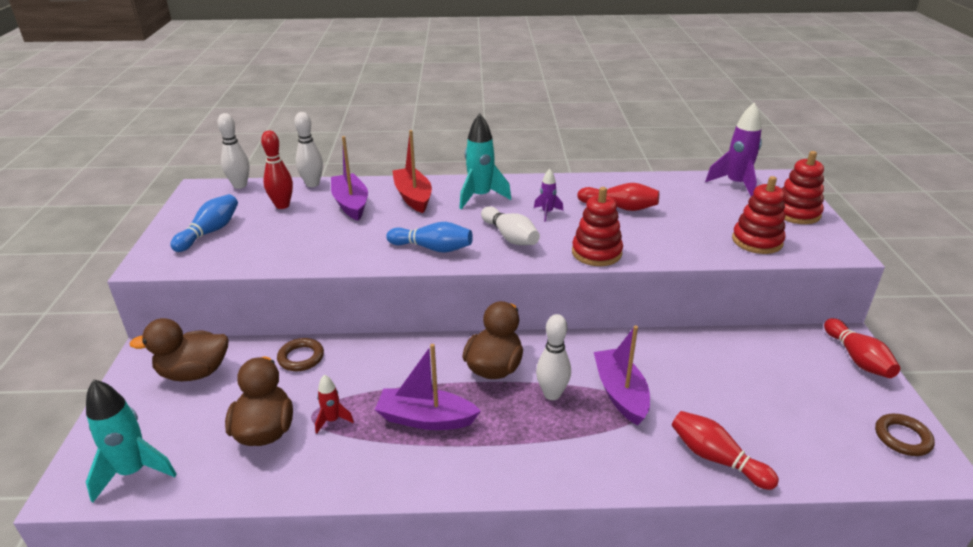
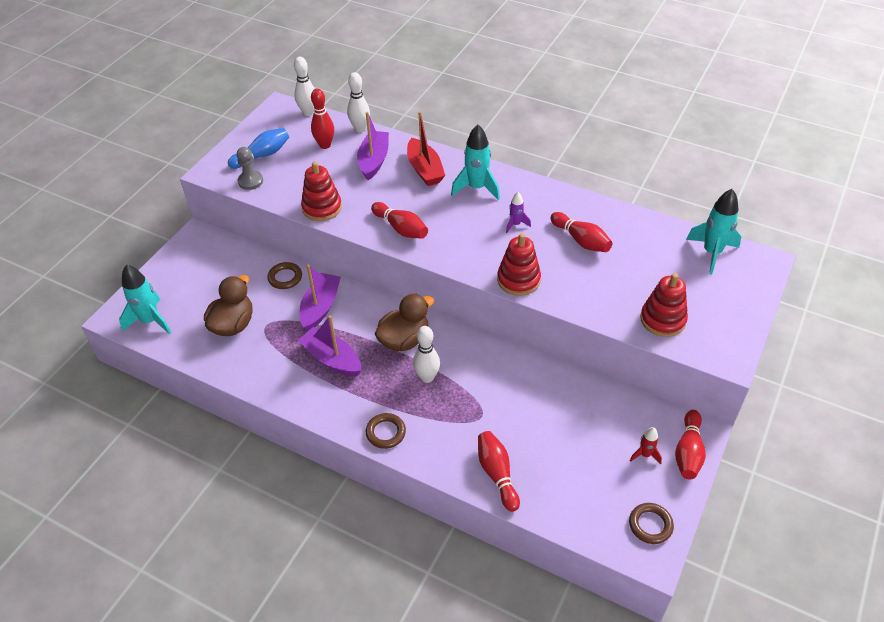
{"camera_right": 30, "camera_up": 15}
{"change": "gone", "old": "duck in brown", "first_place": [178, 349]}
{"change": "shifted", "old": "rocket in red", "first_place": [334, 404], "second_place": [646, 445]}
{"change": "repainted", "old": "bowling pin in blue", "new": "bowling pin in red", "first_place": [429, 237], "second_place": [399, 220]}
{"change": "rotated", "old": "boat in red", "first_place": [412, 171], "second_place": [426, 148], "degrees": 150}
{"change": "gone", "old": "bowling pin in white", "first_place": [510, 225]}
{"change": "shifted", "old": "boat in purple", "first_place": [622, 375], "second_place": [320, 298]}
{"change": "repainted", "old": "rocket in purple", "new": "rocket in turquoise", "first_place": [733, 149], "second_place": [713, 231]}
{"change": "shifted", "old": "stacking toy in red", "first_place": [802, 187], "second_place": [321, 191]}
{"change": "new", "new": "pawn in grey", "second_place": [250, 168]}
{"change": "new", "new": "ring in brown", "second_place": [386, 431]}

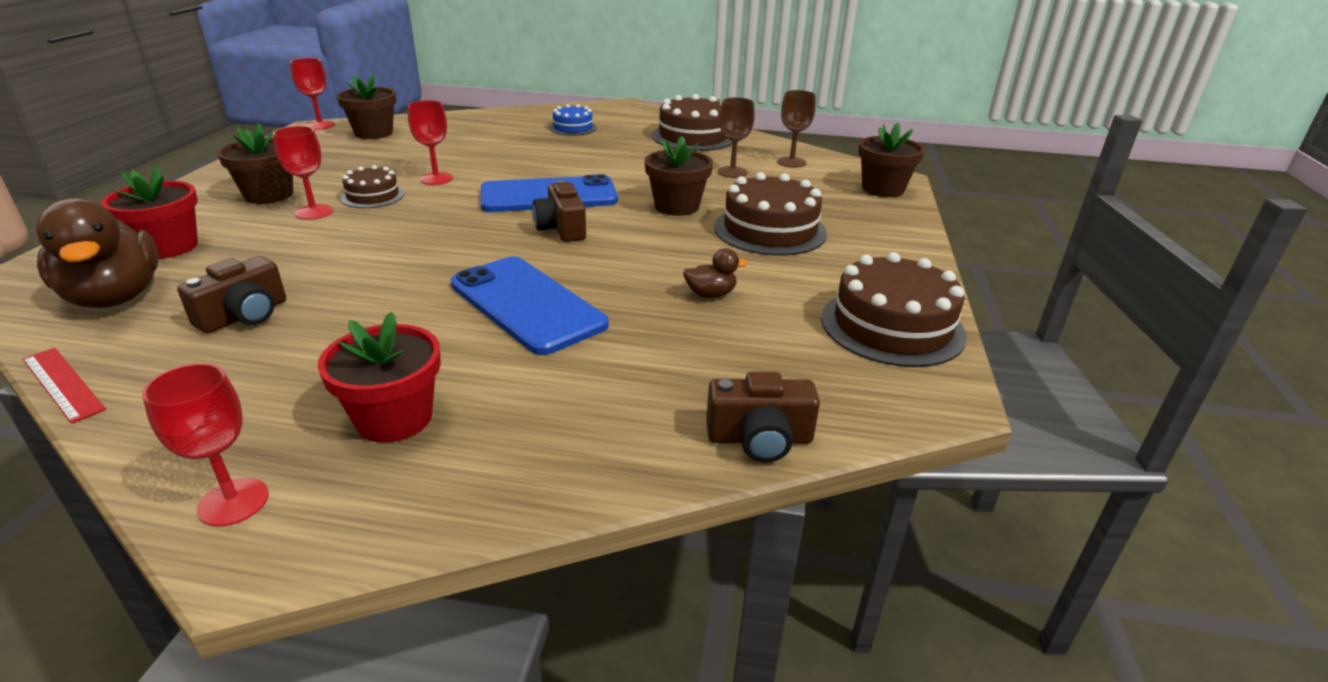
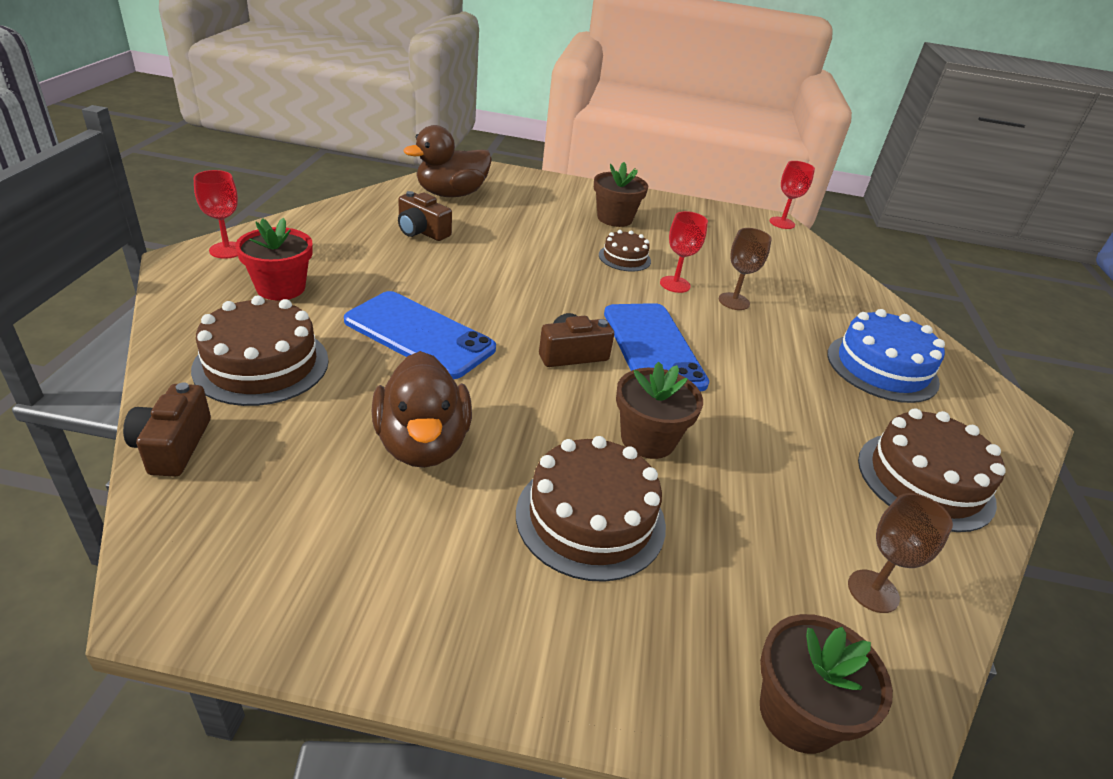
{"camera_right": 85, "camera_up": 5}
{"change": "gone", "old": "ruler in red", "first_place": [64, 386]}
{"change": "gone", "old": "flower pot in red", "first_place": [149, 212]}
{"change": "gone", "old": "goblet in red", "first_place": [303, 173]}
{"change": "gone", "old": "flower pot in brown", "first_place": [366, 107]}
{"change": "rotated", "old": "phone in blue", "first_place": [530, 305], "second_place": [420, 335], "degrees": 75}
{"change": "scaled", "old": "cake in blue", "first_place": [573, 120], "second_place": [886, 356], "factor": 1.75}
{"change": "scaled", "old": "duck in brown", "first_place": [715, 273], "second_place": [422, 409], "factor": 2.21}
{"change": "shifted", "old": "goblet in brown", "first_place": [736, 137], "second_place": [745, 269]}
{"change": "shifted", "old": "cake in brown", "first_place": [894, 309], "second_place": [260, 351]}

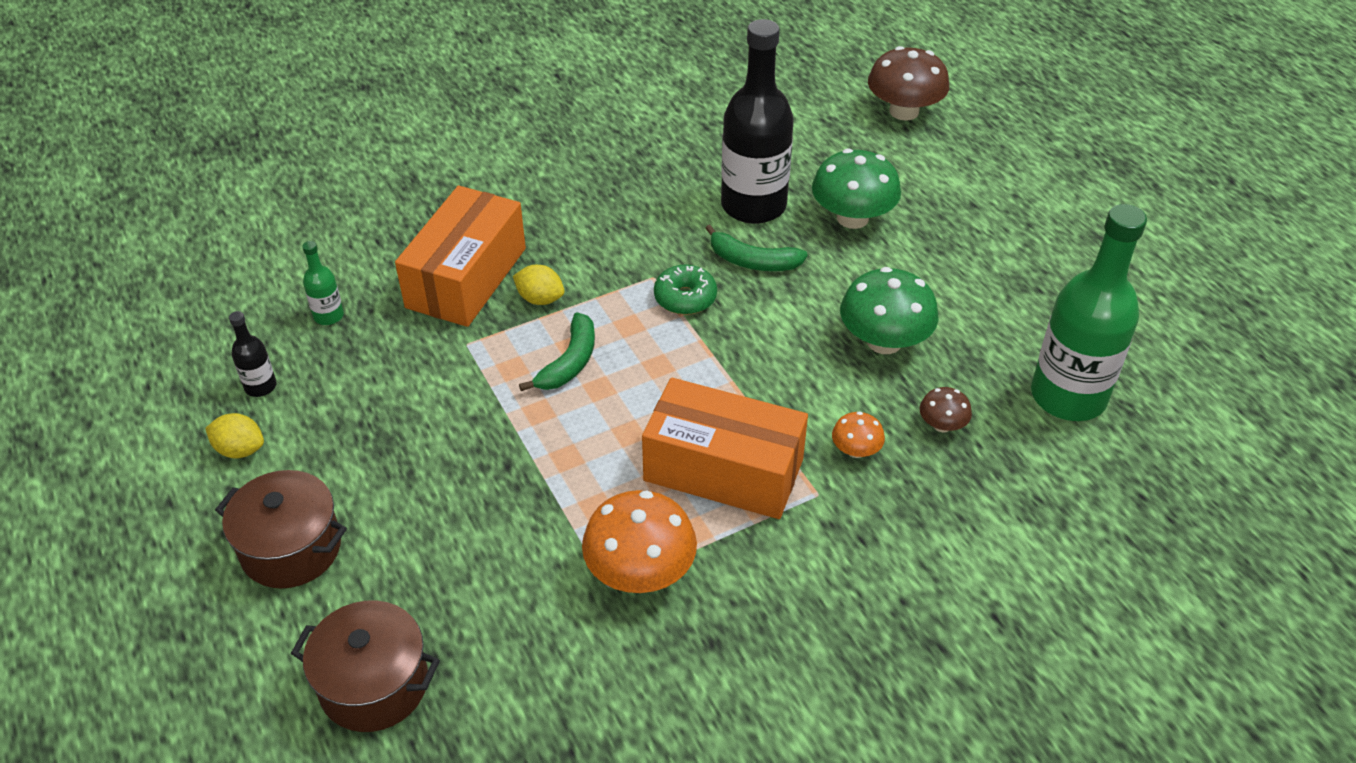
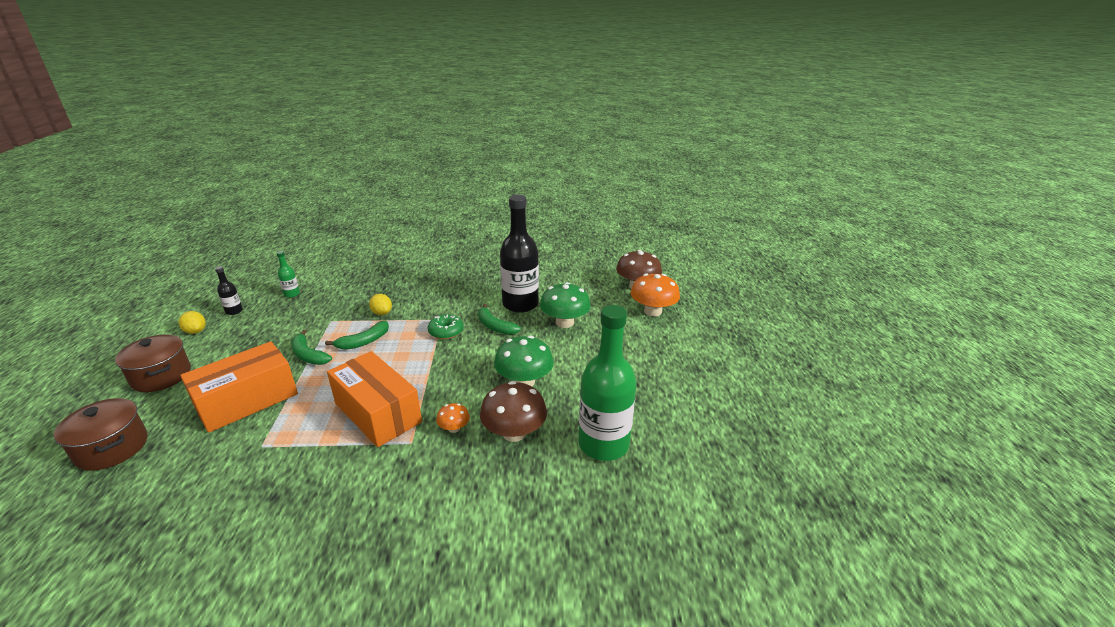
{"camera_right": 25, "camera_up": -15}
{"change": "shifted", "old": "box in orange", "first_place": [460, 256], "second_place": [239, 387]}
{"change": "shifted", "old": "mushroom in orange", "first_place": [639, 541], "second_place": [655, 295]}
{"change": "scaled", "old": "mushroom in brown", "first_place": [946, 410], "second_place": [513, 411], "factor": 1.98}
{"change": "new", "new": "banana in green", "second_place": [311, 347]}

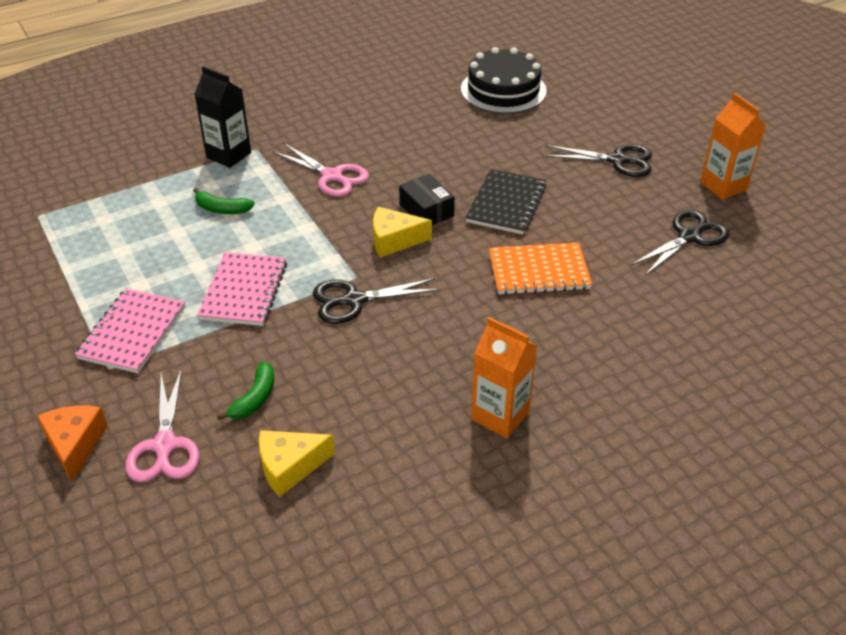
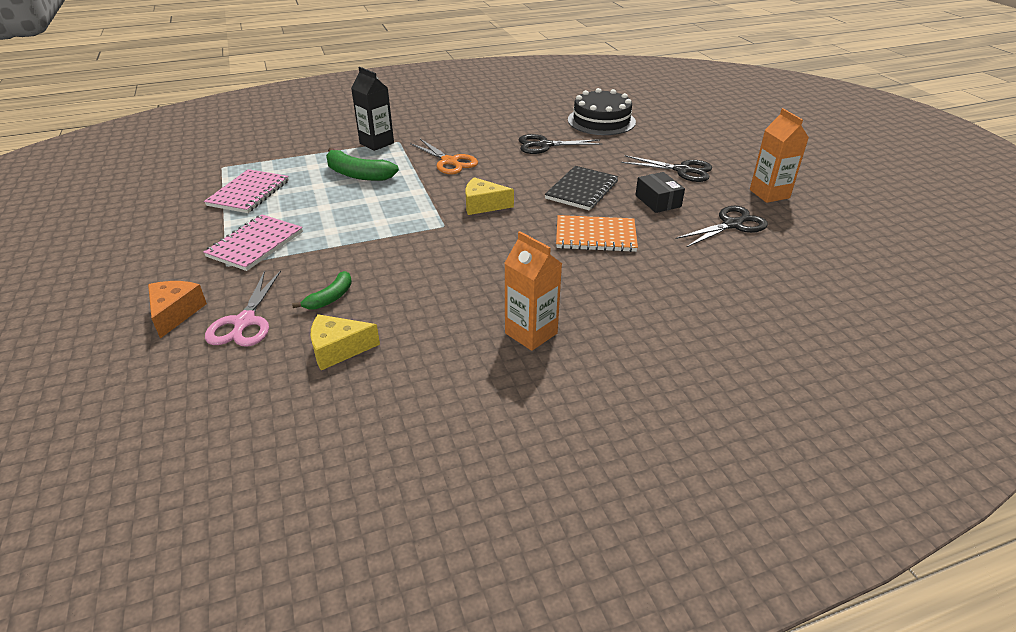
{"camera_right": 10, "camera_up": -5}
{"change": "scaled", "old": "banana in green", "first_place": [224, 201], "second_place": [362, 164], "factor": 1.66}
{"change": "shifted", "old": "notebook in pink", "first_place": [242, 289], "second_place": [246, 191]}
{"change": "repainted", "old": "scissors in pink", "new": "scissors in orange", "first_place": [320, 170], "second_place": [444, 157]}
{"change": "shifted", "old": "scissors in black", "first_place": [377, 301], "second_place": [560, 144]}
{"change": "shifted", "old": "box in black", "first_place": [427, 199], "second_place": [660, 192]}

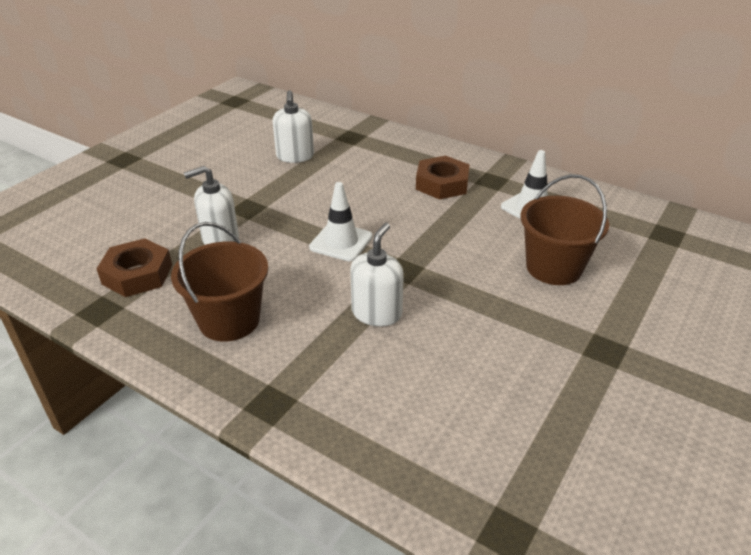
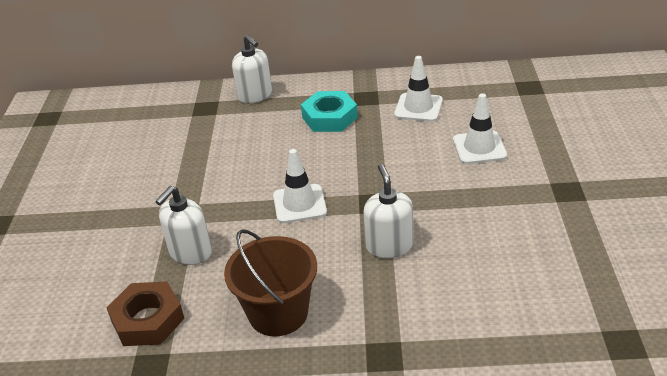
{"camera_right": -30, "camera_up": 0}
{"change": "shifted", "old": "soap dispenser in white", "first_place": [293, 126], "second_place": [252, 69]}
{"change": "repainted", "old": "nut in brown", "new": "nut in turquoise", "first_place": [443, 177], "second_place": [329, 111]}
{"change": "swapped", "old": "bucket in brown", "new": "traffic cone in white", "first_place": [564, 229], "second_place": [480, 128]}

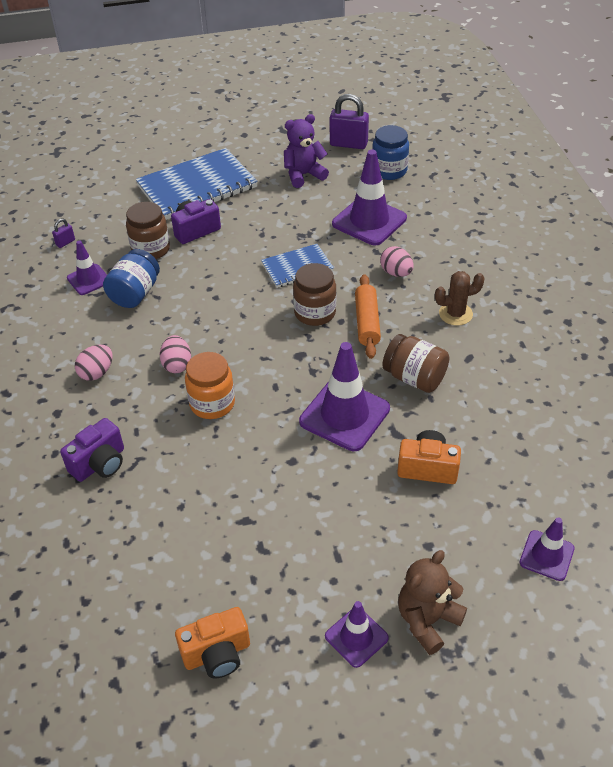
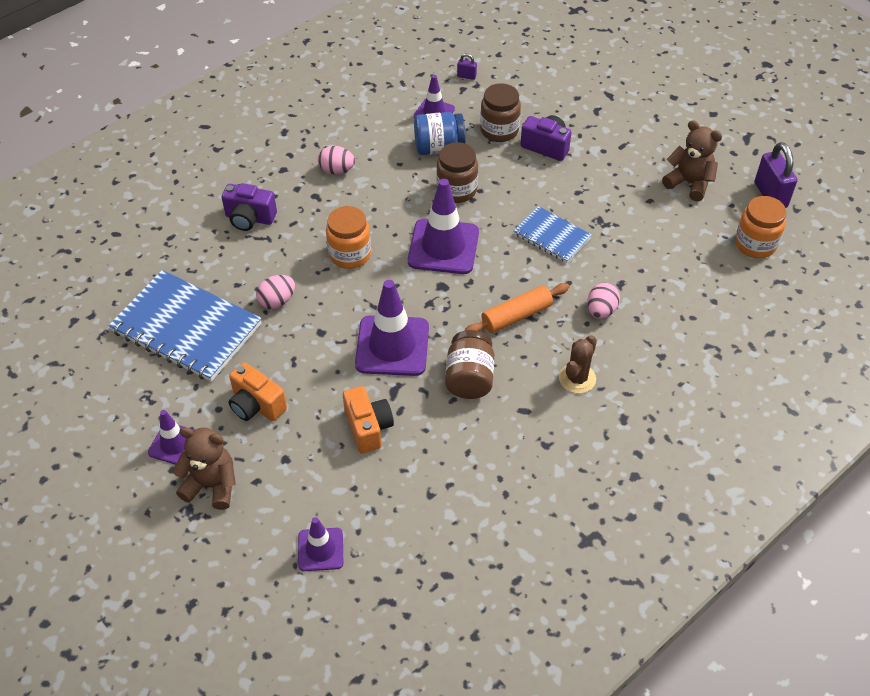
{"camera_right": 60, "camera_up": 5}
{"change": "shifted", "old": "notebook in blue", "first_place": [196, 184], "second_place": [185, 326]}
{"change": "shifted", "old": "egg in pink", "first_place": [175, 354], "second_place": [275, 292]}
{"change": "shifted", "old": "camera in orange", "first_place": [212, 643], "second_place": [257, 391]}
{"change": "repainted", "old": "teddy bear in purple", "new": "teddy bear in brown", "first_place": [306, 151], "second_place": [692, 161]}
{"change": "shifted", "old": "jar in brown", "first_place": [314, 294], "second_place": [457, 172]}
{"change": "shifted", "old": "traffic cone in purple", "first_place": [369, 197], "second_place": [443, 226]}
{"change": "repainted", "old": "jar in blue", "new": "jar in orange", "first_place": [390, 152], "second_place": [761, 227]}
{"change": "rotated", "old": "cactus in brown", "first_place": [460, 298], "second_place": [578, 364], "degrees": 75}

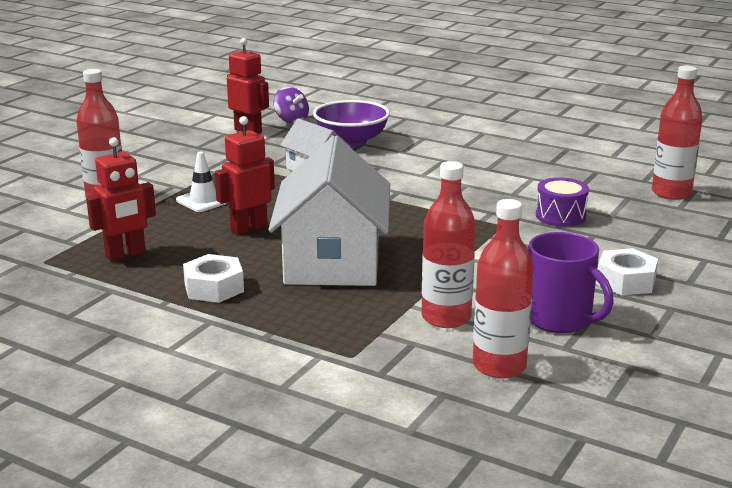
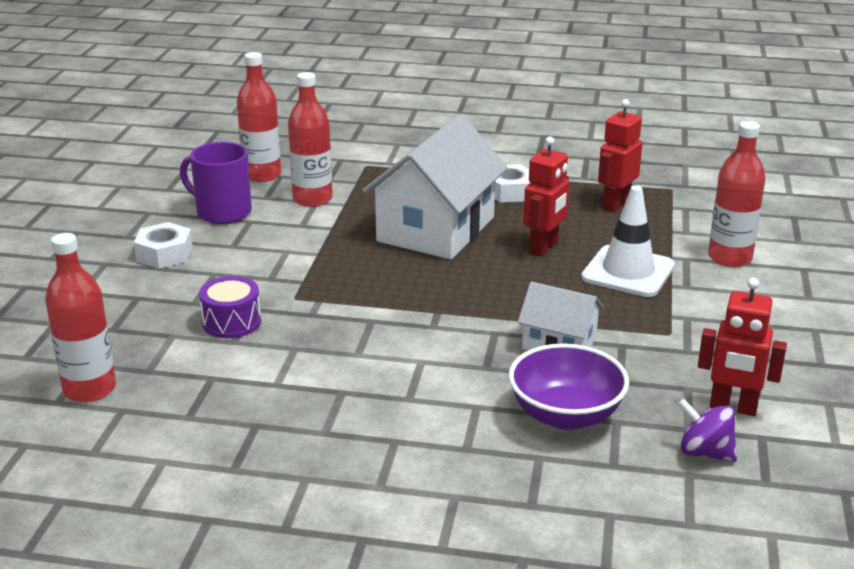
{"camera_right": 160, "camera_up": 5}
{"change": "scaled", "old": "traffic cone in white", "first_place": [201, 182], "second_place": [628, 241], "factor": 1.62}
{"change": "rotated", "old": "house in white", "first_place": [329, 211], "second_place": [435, 187], "degrees": 45}

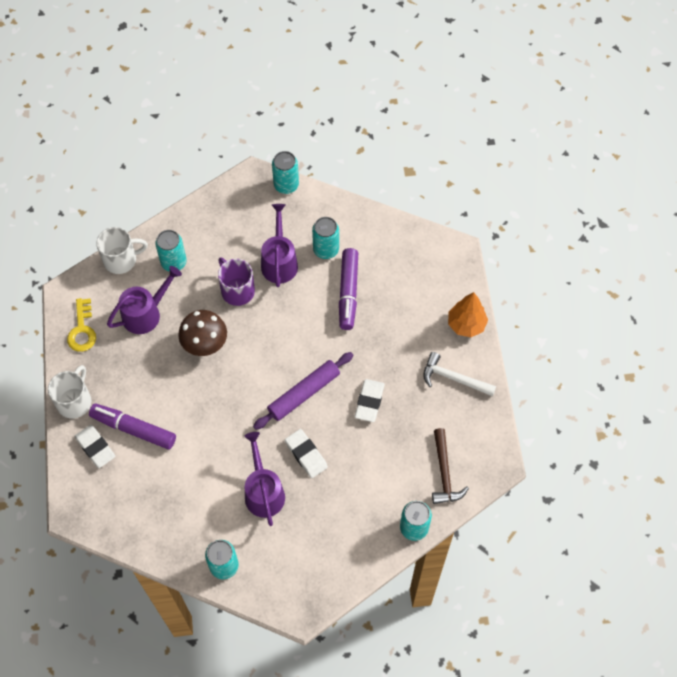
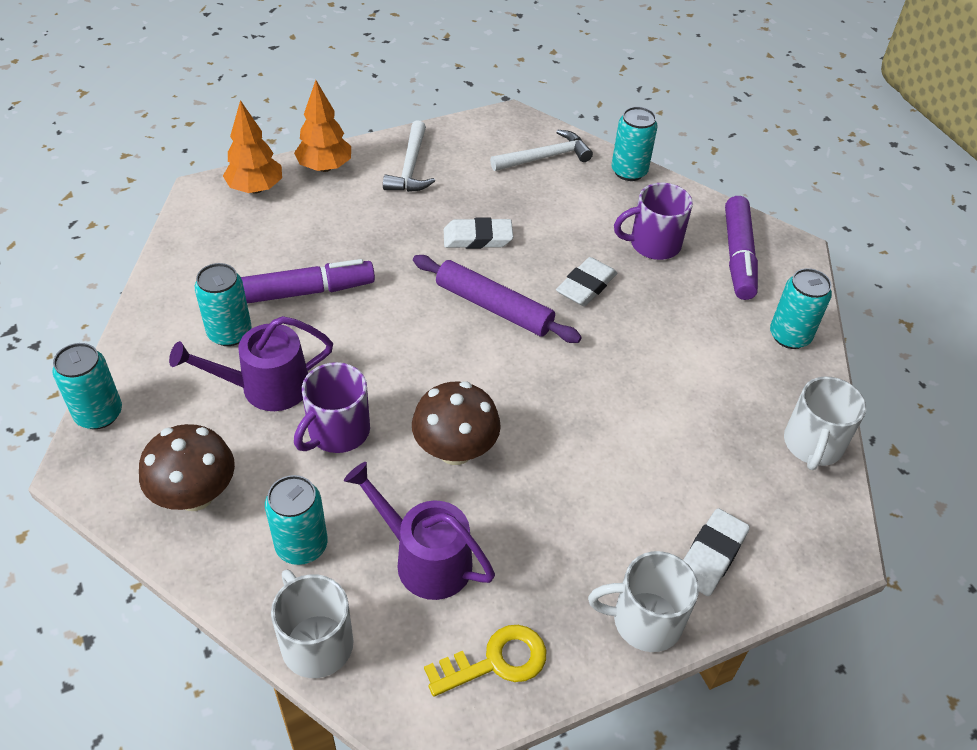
{"camera_right": -110, "camera_up": -15}
{"change": "shifted", "old": "marker in purple", "first_place": [132, 426], "second_place": [741, 248]}
{"change": "gone", "old": "watering can in purple", "first_place": [265, 479]}
{"change": "repainted", "old": "hammer in brown", "new": "hammer in white", "first_place": [450, 466], "second_place": [541, 150]}
{"change": "new", "new": "mushroom in brown", "second_place": [187, 467]}
{"change": "new", "new": "tree in orange", "second_place": [252, 147]}
{"change": "new", "new": "mug in purple", "second_place": [653, 221]}
{"change": "new", "new": "mug in white", "second_place": [825, 423]}

